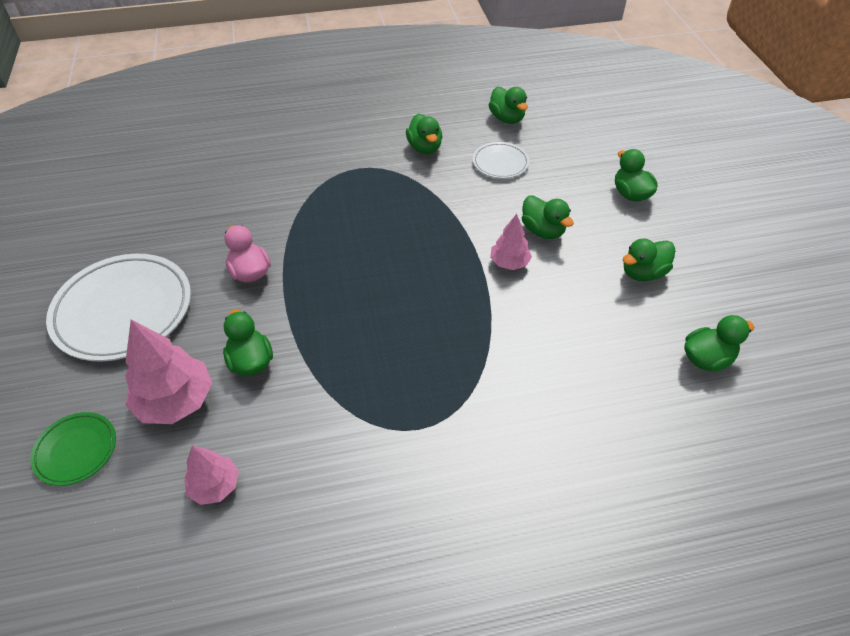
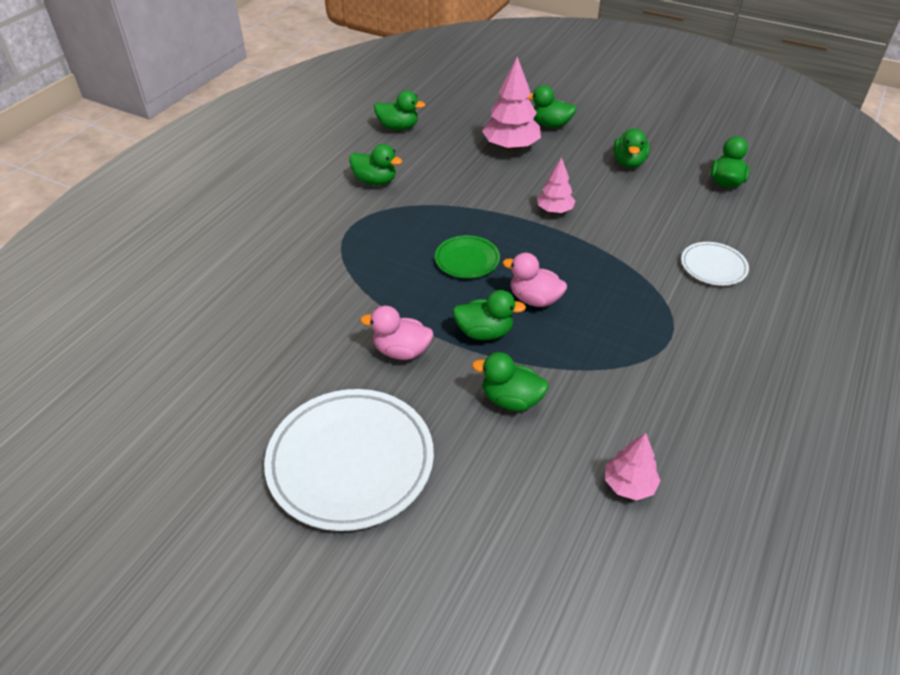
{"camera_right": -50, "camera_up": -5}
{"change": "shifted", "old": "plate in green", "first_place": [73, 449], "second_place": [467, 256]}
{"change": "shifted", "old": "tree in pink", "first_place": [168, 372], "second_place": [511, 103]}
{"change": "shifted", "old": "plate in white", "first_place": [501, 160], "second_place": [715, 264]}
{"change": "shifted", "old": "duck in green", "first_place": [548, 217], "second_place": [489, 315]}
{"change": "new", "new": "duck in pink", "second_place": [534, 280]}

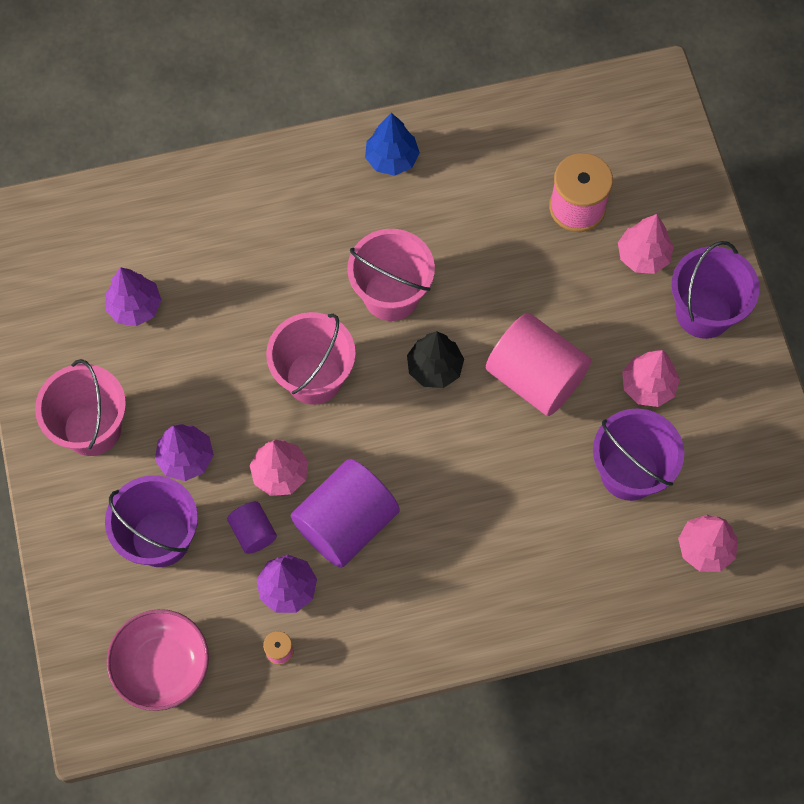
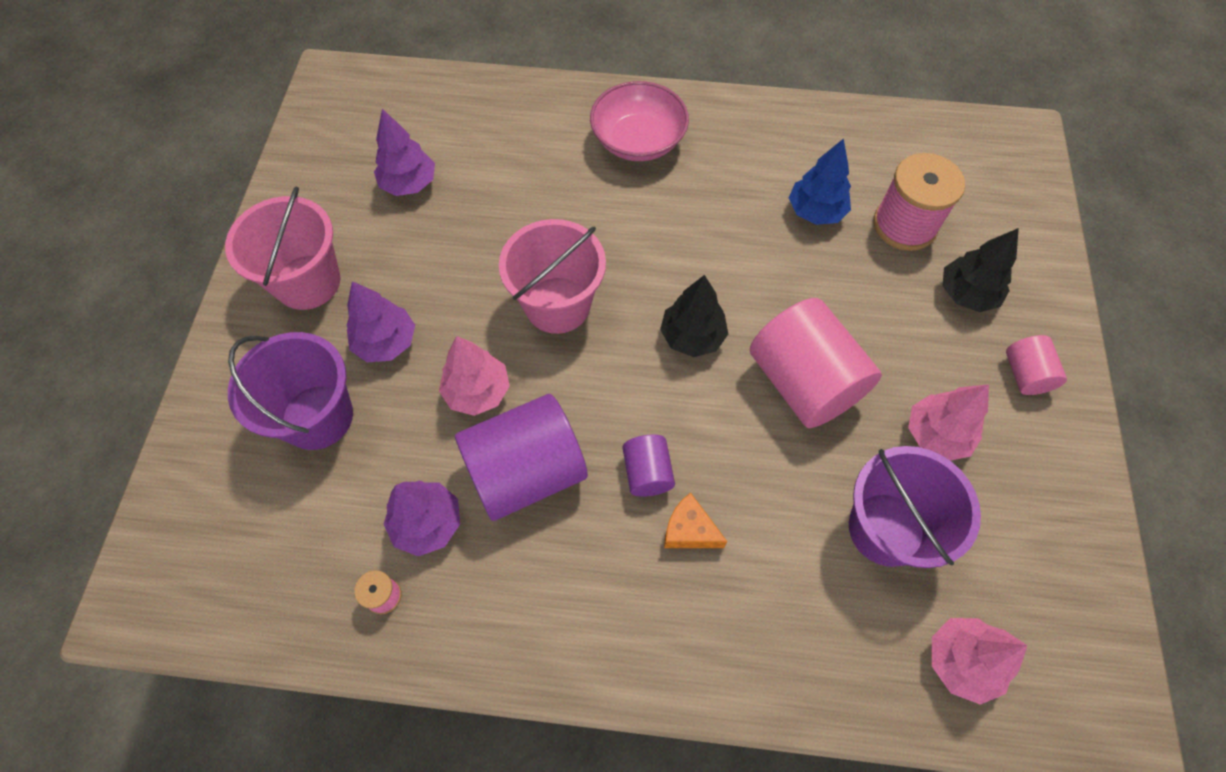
{"camera_right": 20, "camera_up": -5}
{"change": "shifted", "old": "bowl in pink", "first_place": [158, 660], "second_place": [639, 121]}
{"change": "shifted", "old": "cylinder in purple", "first_place": [252, 527], "second_place": [649, 466]}
{"change": "gone", "old": "bucket in pink", "first_place": [391, 275]}
{"change": "shifted", "old": "tree in blue", "first_place": [392, 144], "second_place": [820, 181]}
{"change": "repainted", "old": "tree in pink", "new": "tree in black", "first_place": [646, 244], "second_place": [981, 270]}
{"change": "swapped", "old": "bucket in purple", "new": "cylinder in pink", "first_place": [715, 290], "second_place": [1036, 365]}
{"change": "new", "new": "cheese in orange", "second_place": [696, 520]}

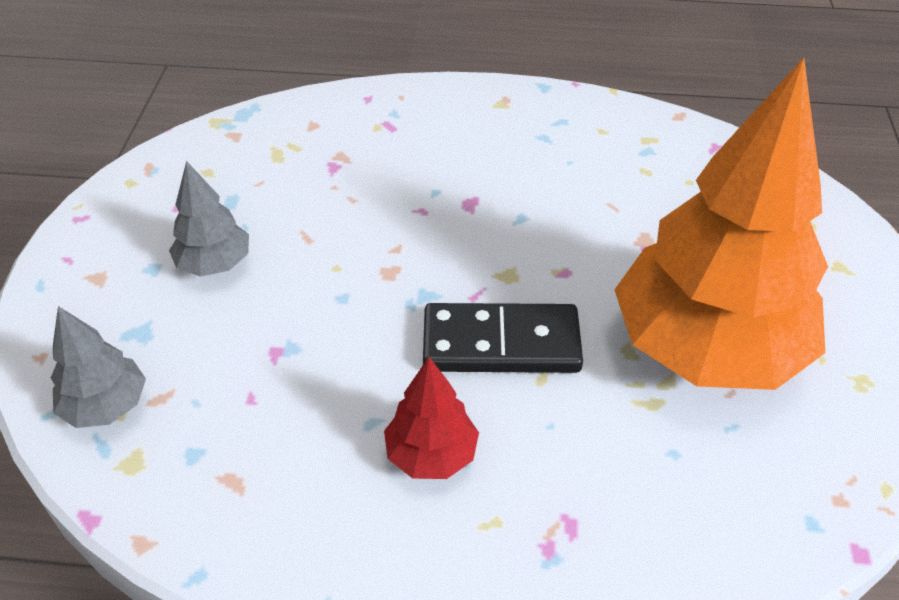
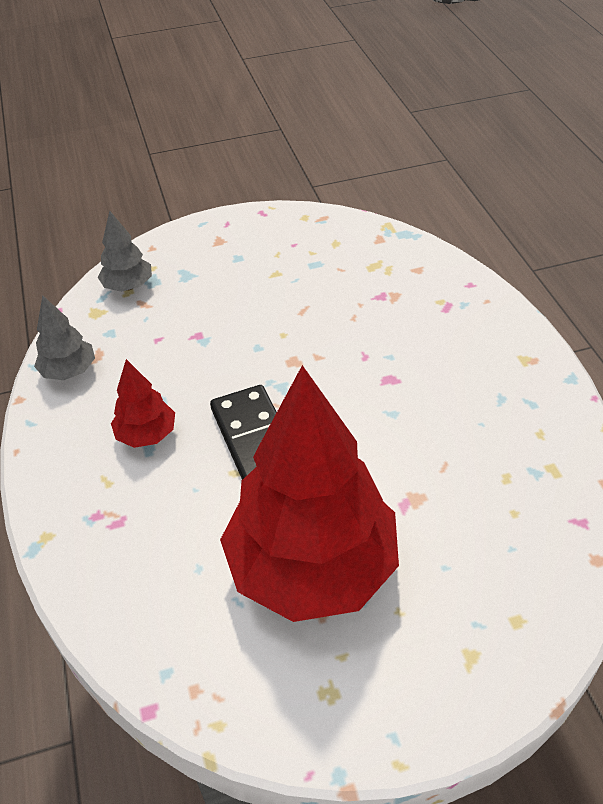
{"camera_right": 70, "camera_up": 0}
{"change": "shifted", "old": "tree in grey", "first_place": [209, 219], "second_place": [64, 337]}
{"change": "repainted", "old": "tree in orange", "new": "tree in red", "first_place": [721, 224], "second_place": [309, 493]}

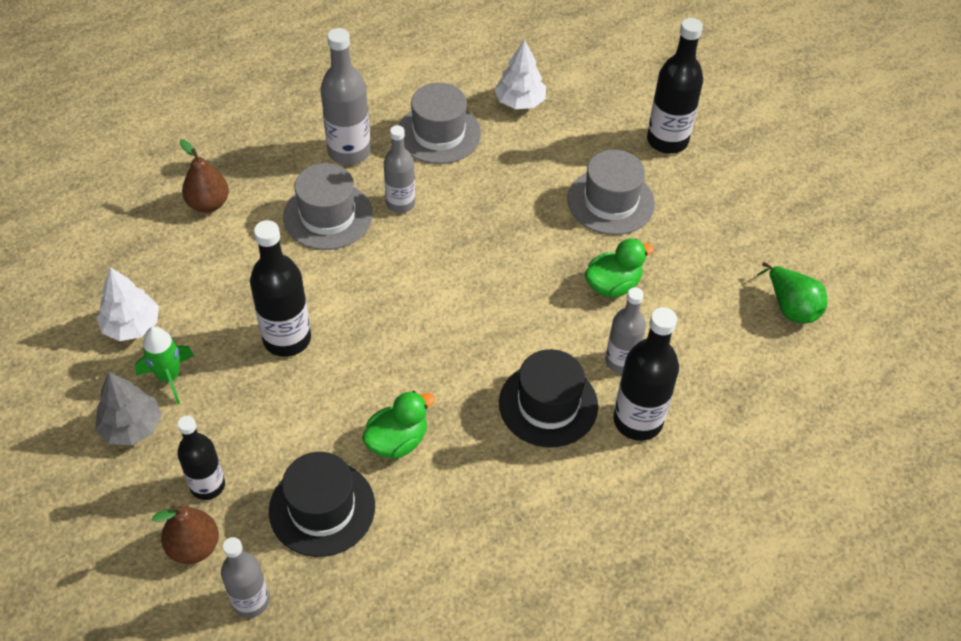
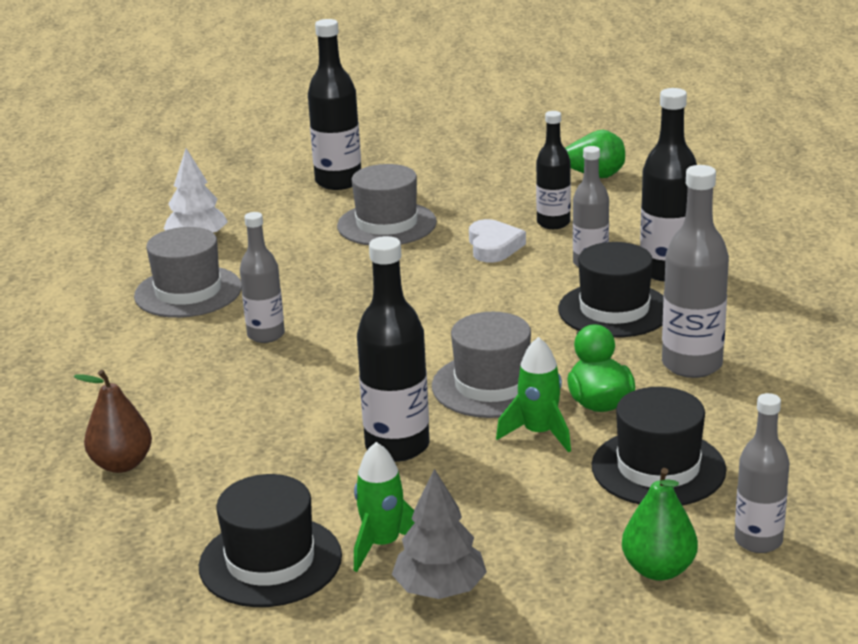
{"camera_right": -60, "camera_up": -25}
{"change": "swapped", "old": "tree in white", "new": "hat in black", "first_place": [127, 304], "second_place": [270, 540]}
{"change": "repainted", "old": "pear in brown", "new": "pear in green", "first_place": [185, 534], "second_place": [660, 524]}
{"change": "shifted", "old": "bottle in black", "first_place": [201, 458], "second_place": [553, 170]}
{"change": "shifted", "old": "hat in grey", "first_place": [327, 206], "second_place": [481, 365]}
{"change": "shifted", "old": "bottle in grey", "first_place": [346, 96], "second_place": [695, 271]}
{"change": "swapped", "old": "duck in green", "new": "heart in white", "first_place": [619, 268], "second_place": [497, 240]}
{"change": "new", "new": "rocket in green", "second_place": [533, 394]}

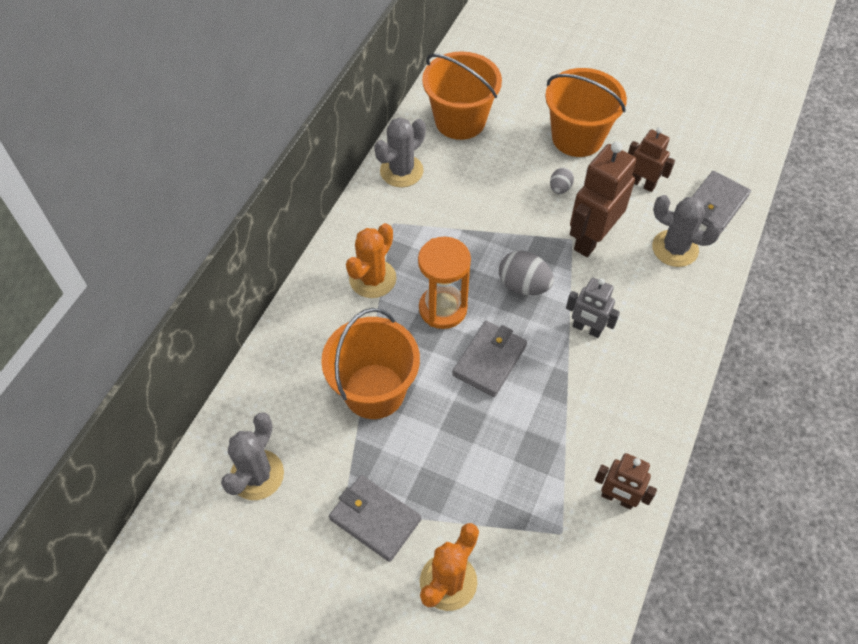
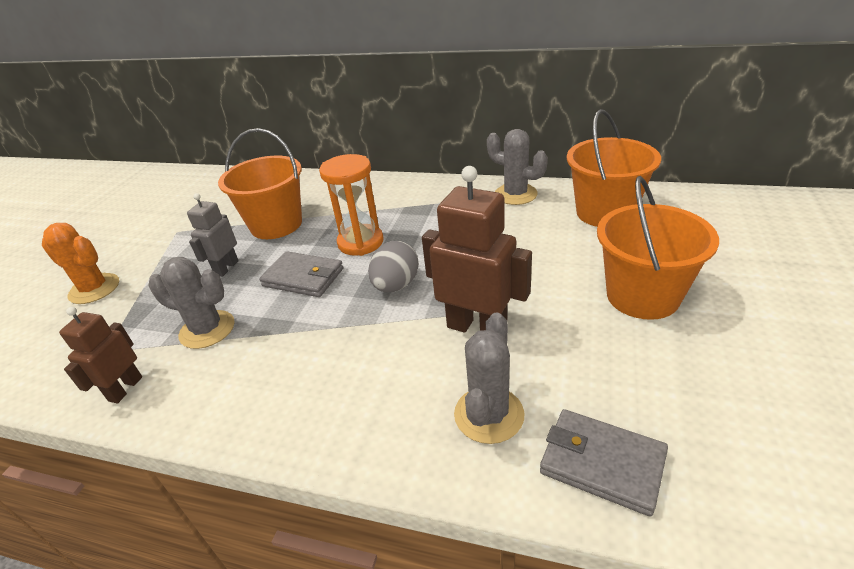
{"camera_right": 85, "camera_up": -20}
{"change": "shifted", "old": "cactus in grey", "first_place": [252, 456], "second_place": [192, 303]}
{"change": "gone", "old": "wallet in grey", "first_place": [375, 518]}
{"change": "gone", "old": "cactus in orange", "first_place": [371, 260]}
{"change": "gone", "old": "egg in grey", "first_place": [562, 181]}
{"change": "shifted", "old": "robot in grey", "first_place": [593, 308], "second_place": [213, 235]}
{"change": "gone", "old": "robot in brown", "first_place": [651, 159]}

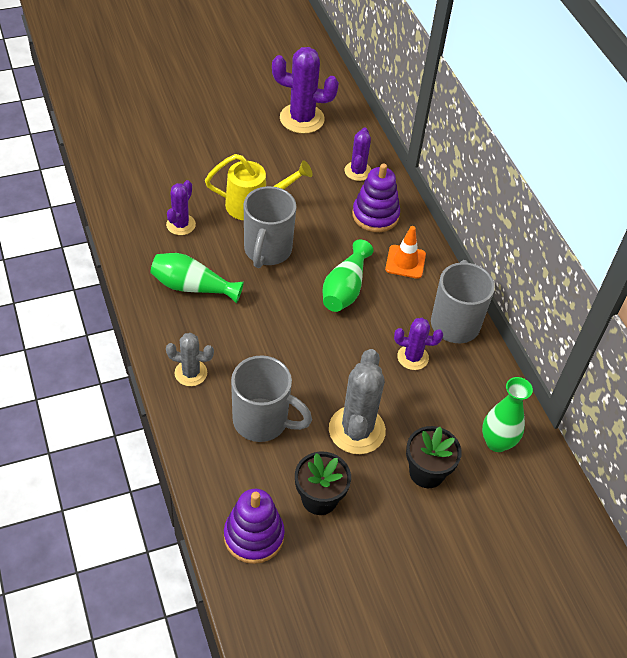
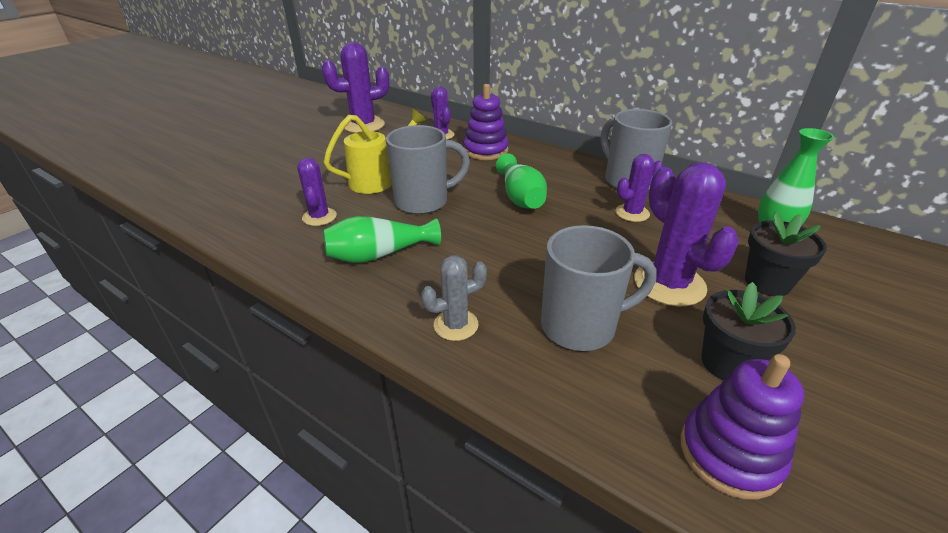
{"camera_right": -30, "camera_up": -15}
{"change": "rotated", "old": "mug in grey", "first_place": [270, 227], "second_place": [428, 169], "degrees": -90}
{"change": "repainted", "old": "cactus in grey", "new": "cactus in purple", "first_place": [357, 401], "second_place": [686, 234]}
{"change": "gone", "old": "traffic cone in orange", "first_place": [405, 252]}

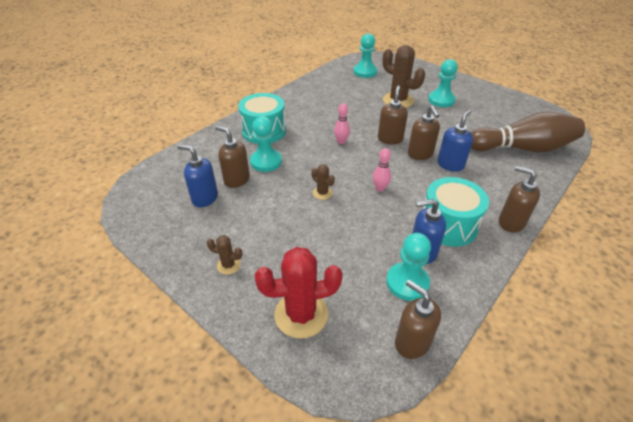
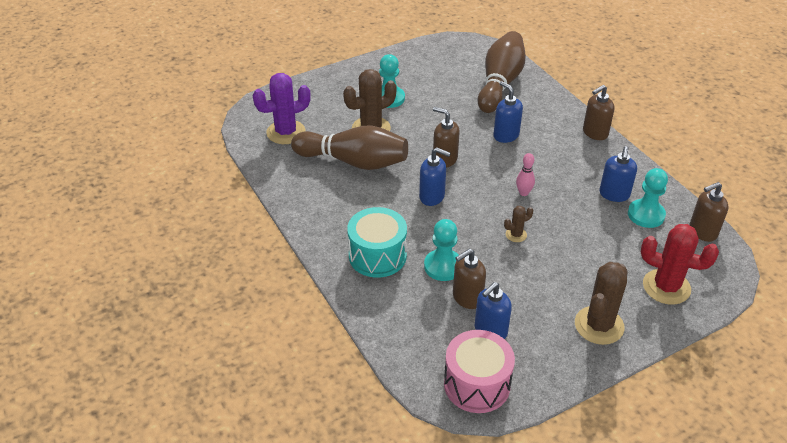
{"camera_right": -70, "camera_up": 0}
{"change": "scaled", "old": "cactus in brown", "first_place": [225, 255], "second_place": [601, 303], "factor": 2.07}
{"change": "rotated", "old": "cactus in red", "first_place": [299, 293], "second_place": [680, 264], "degrees": -75}
{"change": "swapped", "old": "bowling pin in pink", "new": "soap dispenser in blue", "first_place": [342, 123], "second_place": [435, 176]}
{"change": "swapped", "old": "pawn in turquoise", "new": "cactus in purple", "first_place": [365, 55], "second_place": [282, 108]}
{"change": "gone", "old": "soap dispenser in brown", "first_place": [424, 133]}
{"change": "gone", "old": "drum in turquoise", "first_place": [456, 211]}
{"change": "new", "new": "bowling pin in brown", "second_place": [349, 147]}
{"change": "new", "new": "drum in pink", "second_place": [479, 371]}

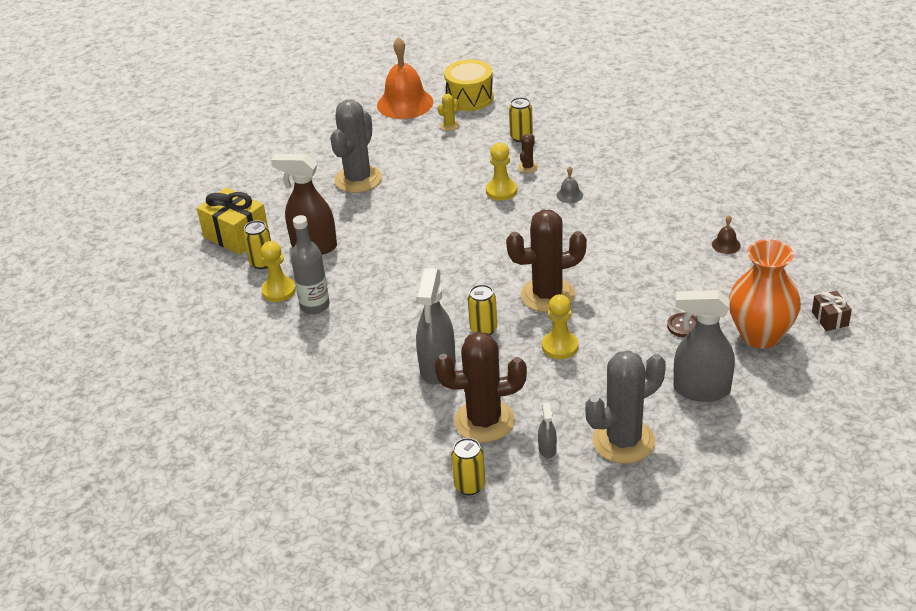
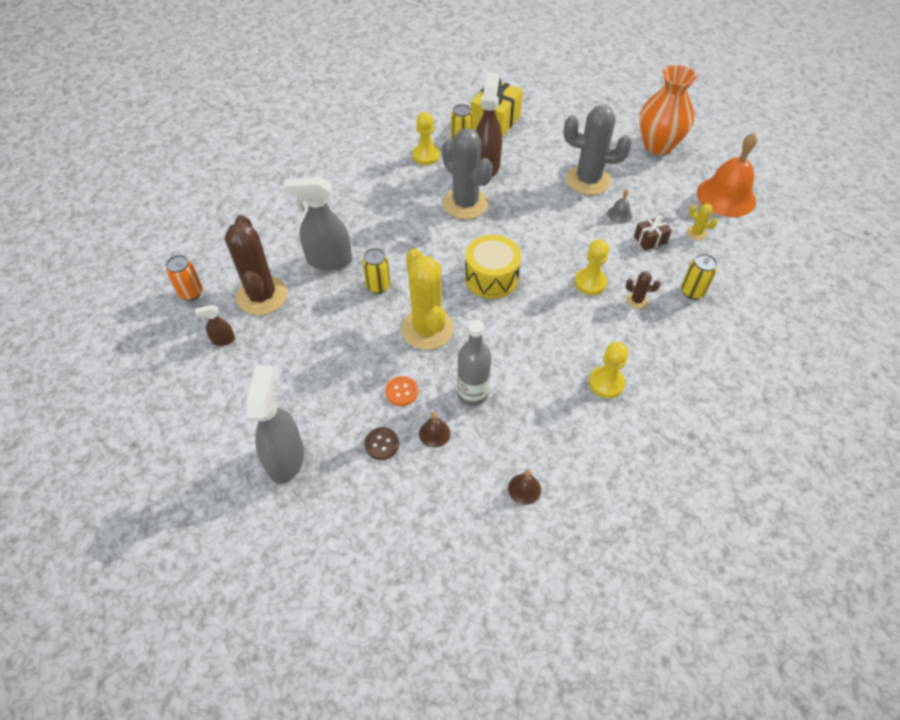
{"camera_right": 80, "camera_up": 15}
{"change": "shifted", "old": "bottle in grey", "first_place": [310, 264], "second_place": [474, 363]}
{"change": "shifted", "old": "drum in yellow", "first_place": [469, 85], "second_place": [493, 267]}
{"change": "repainted", "old": "can in yellow", "new": "can in orange", "first_place": [468, 466], "second_place": [184, 278]}
{"change": "repainted", "old": "cactus in brown", "new": "cactus in yellow", "first_place": [546, 261], "second_place": [427, 299]}
{"change": "repainted", "old": "spray bottle in grey", "new": "spray bottle in brown", "first_place": [547, 430], "second_place": [215, 325]}
{"change": "shifted", "old": "pawn in yellow", "first_place": [560, 326], "second_place": [608, 370]}
{"change": "shifted", "old": "bell in grey", "first_place": [570, 184], "second_place": [619, 206]}
{"change": "shifted", "old": "cactus in grey", "first_place": [625, 407], "second_place": [467, 173]}
{"change": "shifted", "old": "vase in orange", "first_place": [765, 294], "second_place": [668, 110]}
{"change": "shifted", "old": "gift in brown", "first_place": [832, 310], "second_place": [653, 233]}
{"change": "new", "new": "button in orange", "second_place": [401, 391]}
{"change": "new", "new": "bell in brown", "second_place": [434, 430]}

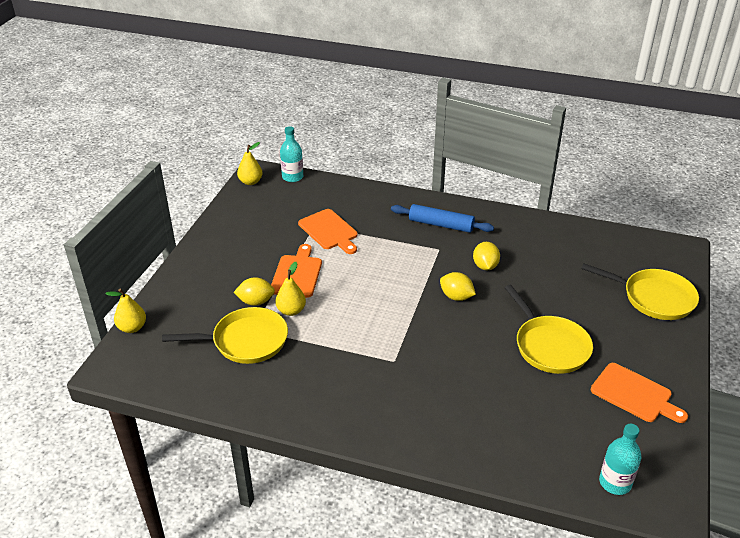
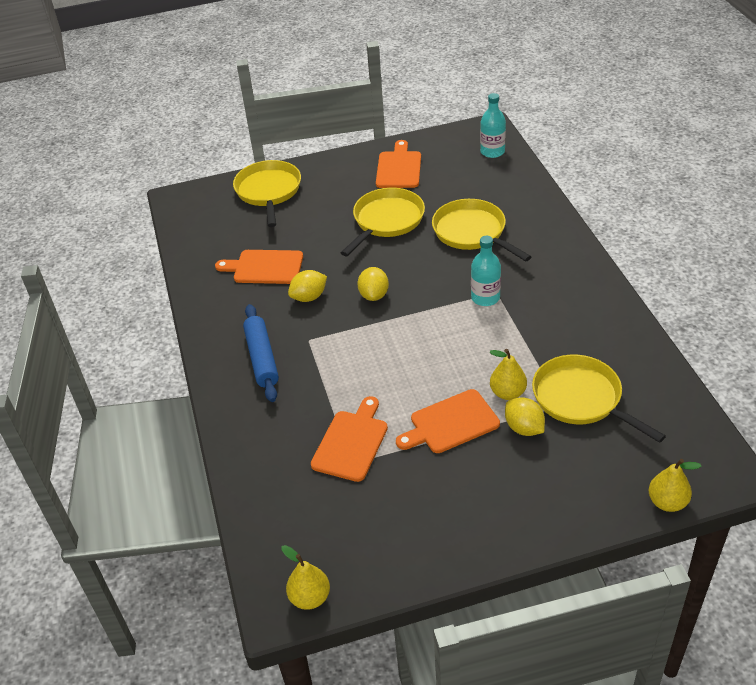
{"camera_right": -120, "camera_up": 5}
{"change": "shifted", "old": "bottle in turquoise", "first_place": [291, 154], "second_place": [486, 271]}
{"change": "new", "new": "cutting board in orange", "second_place": [259, 267]}
{"change": "new", "new": "pan in yellow", "second_place": [481, 230]}

